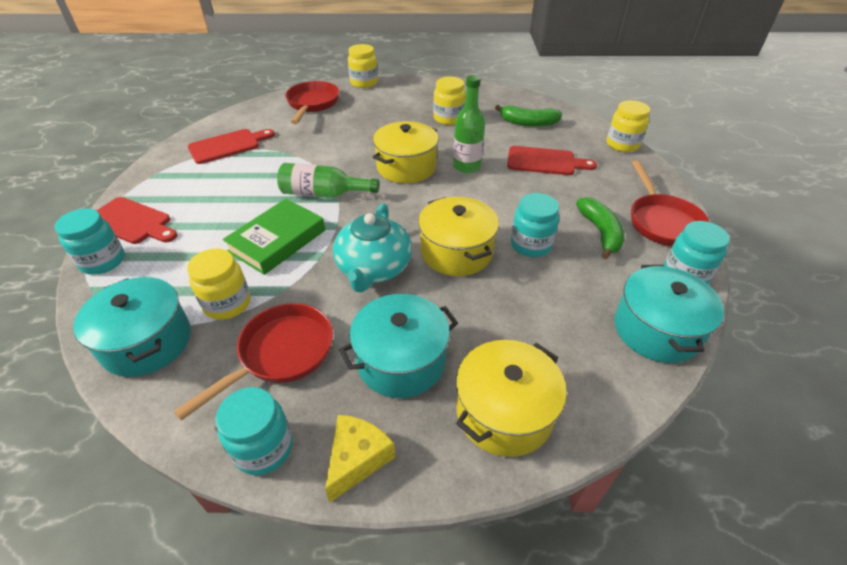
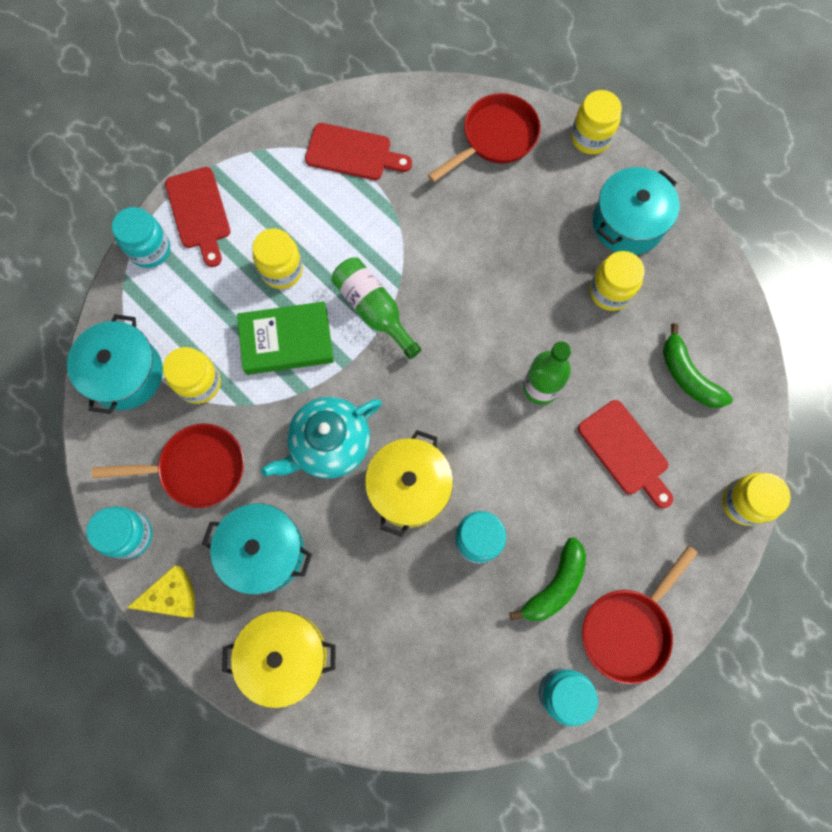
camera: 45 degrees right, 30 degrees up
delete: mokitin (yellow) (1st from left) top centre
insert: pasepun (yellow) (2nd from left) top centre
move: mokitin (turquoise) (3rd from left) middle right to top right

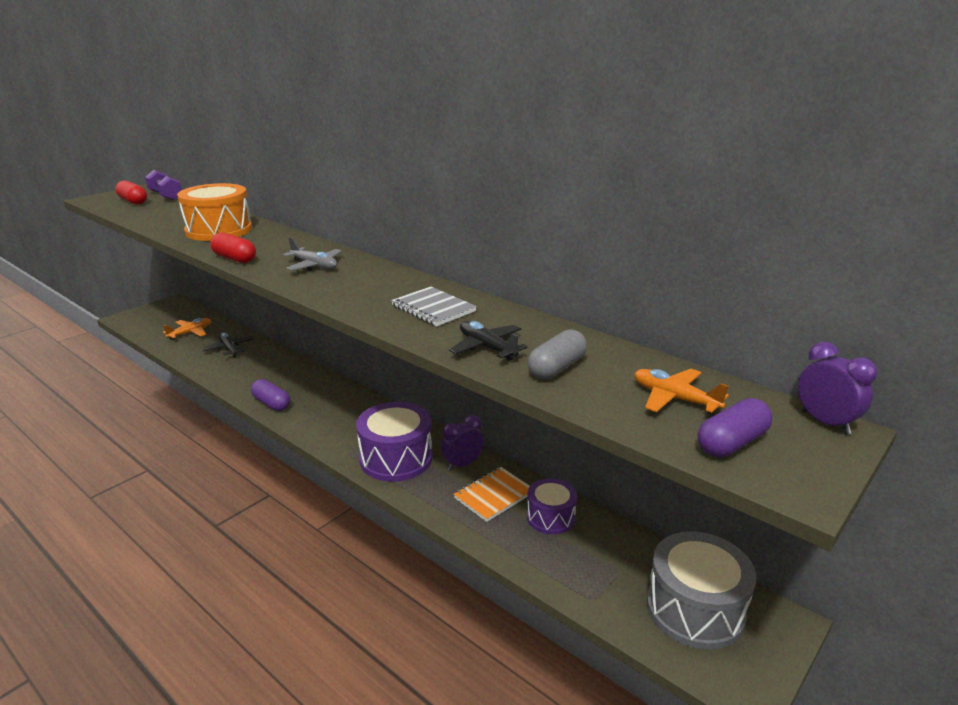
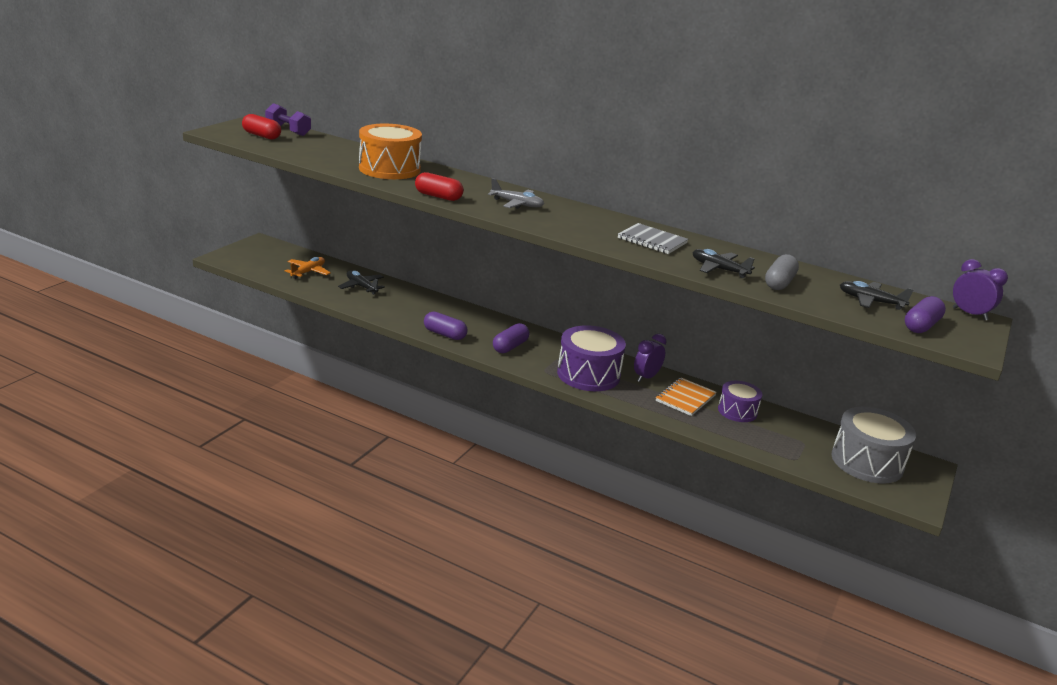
camera: 15 degrees left, 0 degrees up
insert: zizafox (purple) (2nd from left) centre
recolor: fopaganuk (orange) (2nd from left) middle right to fopaganuk (black) (3rd from left) middle right

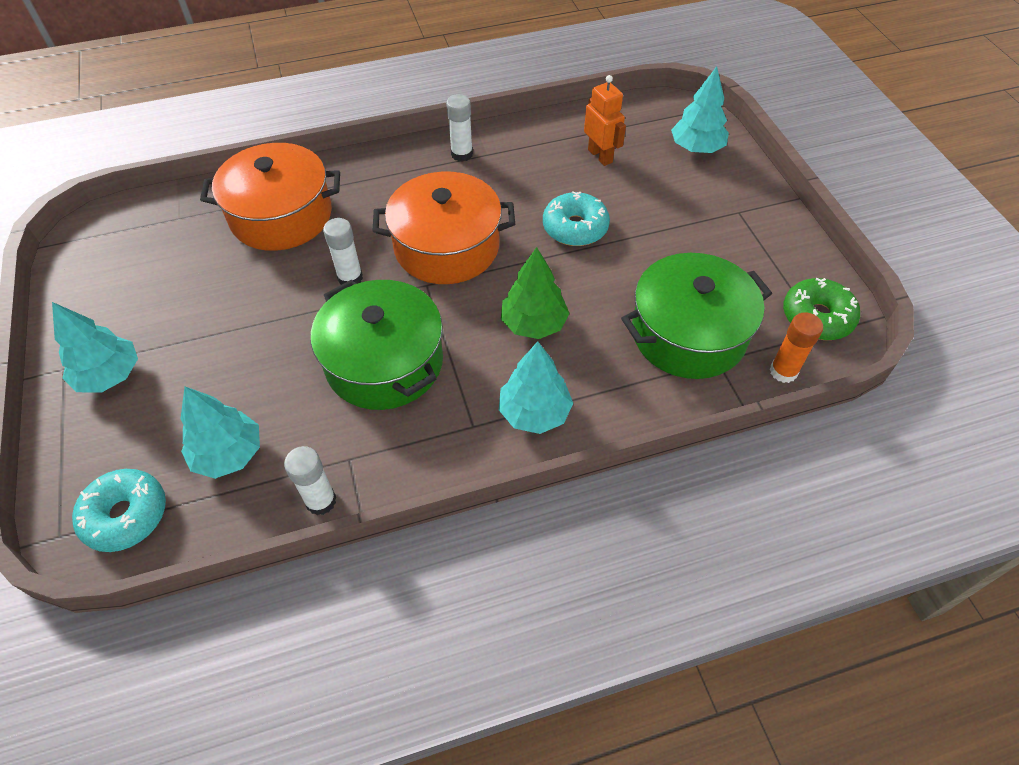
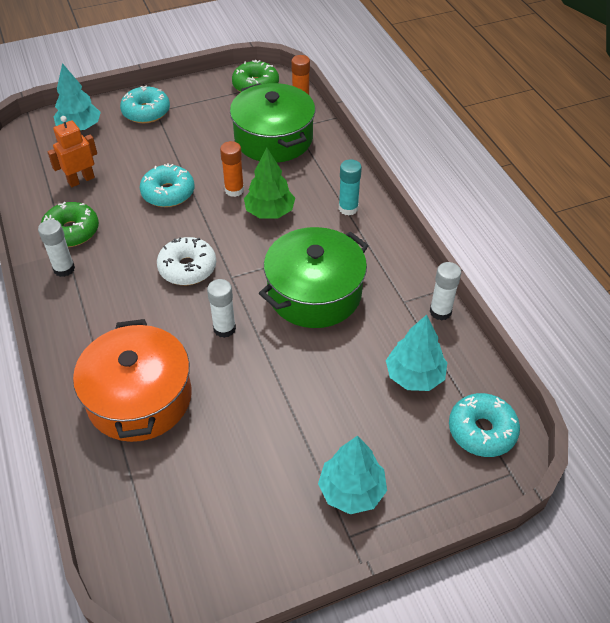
camera: 95 degrees left, 5 degrees down
insert: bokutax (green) (1st from left) middle left; bokutax (turquoise) (1st from left) top left; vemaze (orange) (1st from left) top centre
replace: mokitin (orange) (2nd from left) top centre to bokutax (white) middle left; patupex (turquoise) (3rd from left) centre to vemaze (turquoise) top centre

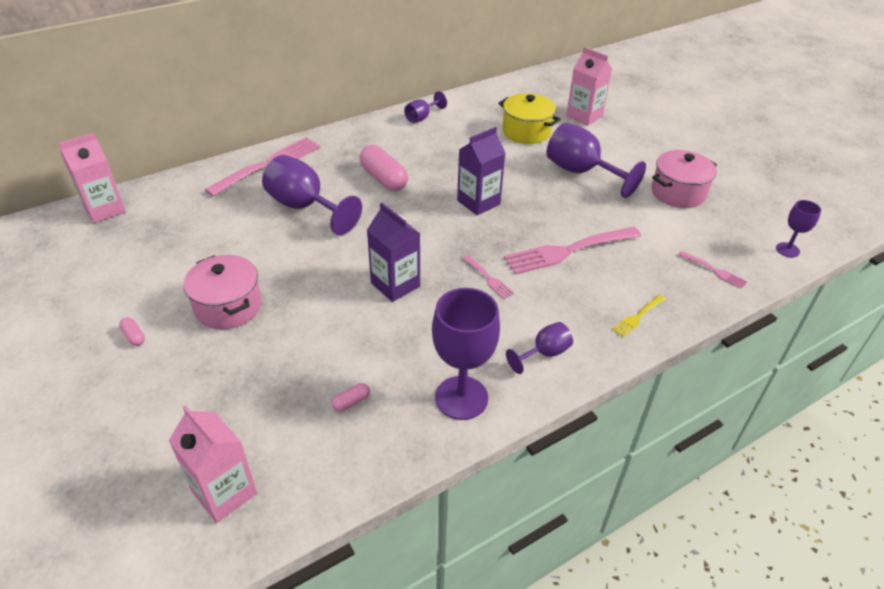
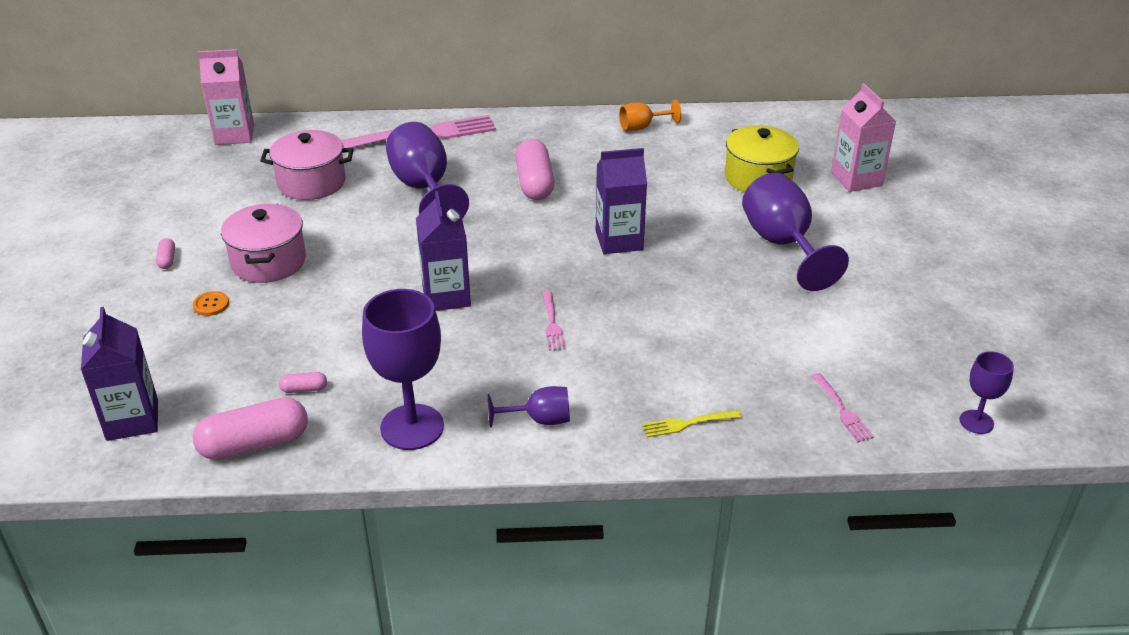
camera: 30 degrees right, 5 degrees down
delete: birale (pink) (3rd from left) centre
insert: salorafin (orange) middle left; zizafox (pink) (2nd from left) bottom left
move: mokitin (pink) (2nd from left) top right to top left
recolor: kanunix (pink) (2nd from left) bottom left to kanunix (purple) (1st from left) middle left; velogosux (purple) (2nd from left) top centre to velogosux (orange) top centre

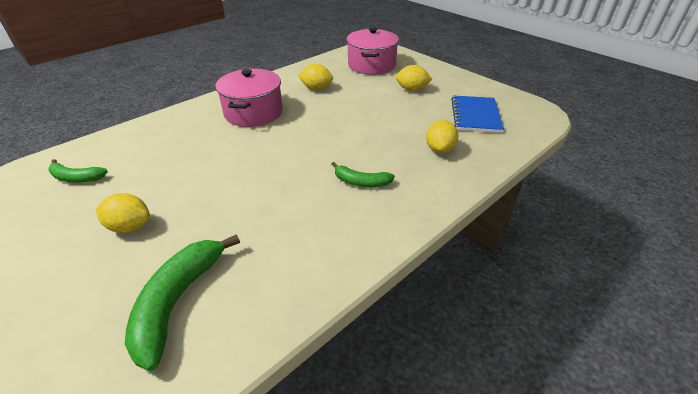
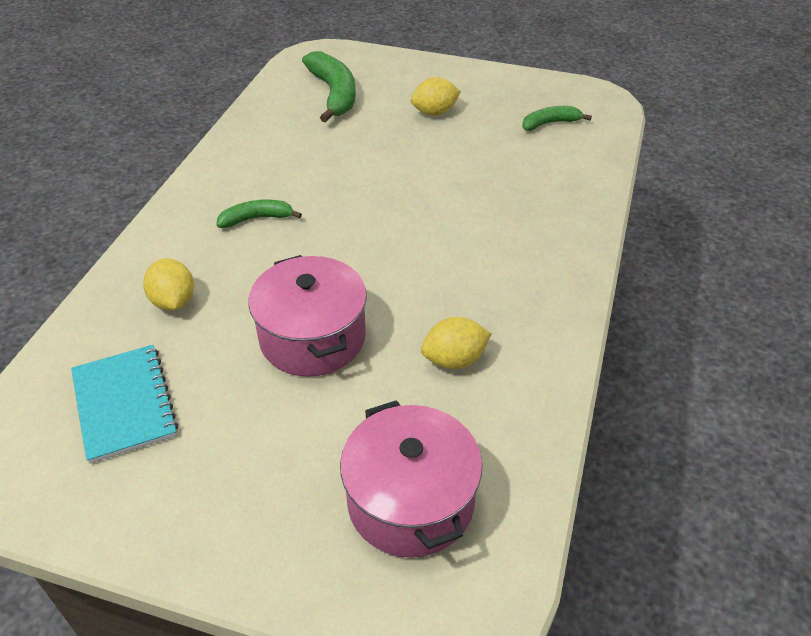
camera: 150 degrees right, 5 degrees up
delete: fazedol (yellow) (3rd from left) top centre
move: mokitin (pink) (1st from left) top centre to centre
recolor: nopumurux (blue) top right to nopumurux (turquoise) middle left

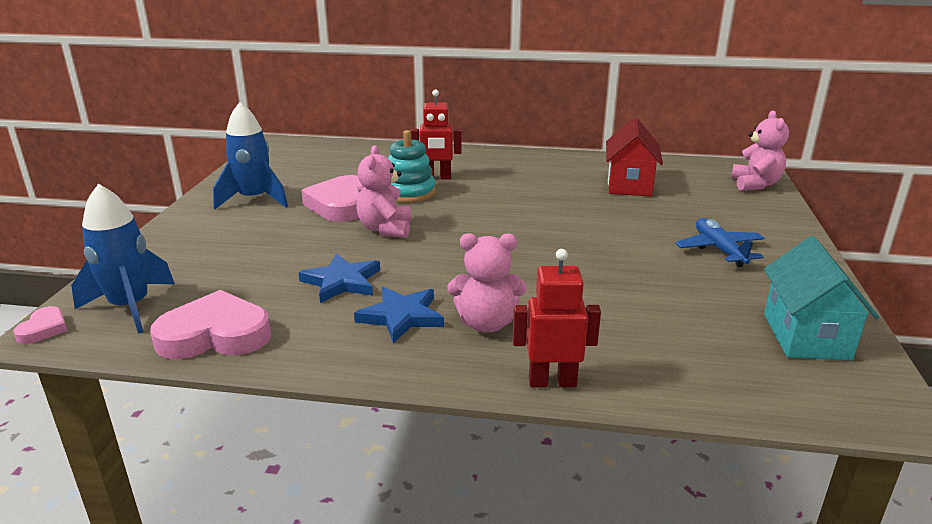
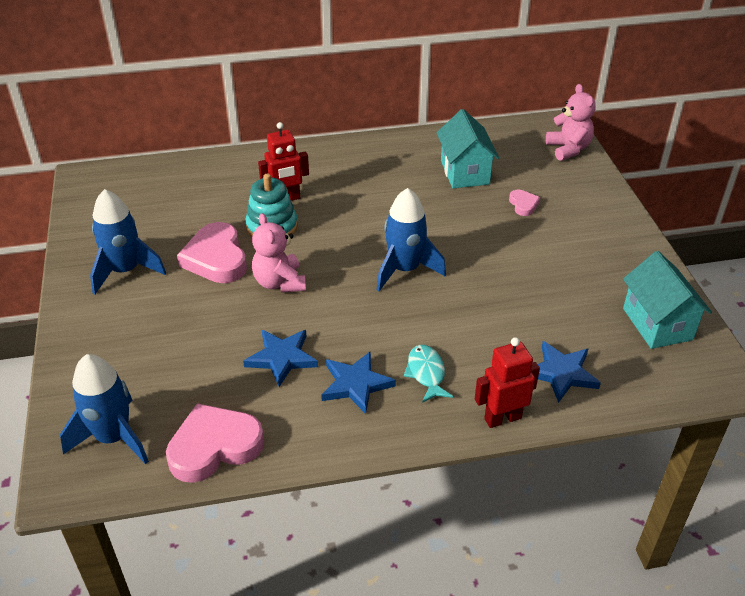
camera: 20 degrees left, 15 degrees up
delete: fopaganuk (blue) middle right
insert: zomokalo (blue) (3rd from left) centre; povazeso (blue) (3rd from left) middle right
move: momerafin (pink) (1st from left in the first image) middle left to momerafin (pink) (3rd from left) middle right
replace: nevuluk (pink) (2nd from left) centre to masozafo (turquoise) centre
recolor: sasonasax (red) top right to sasonasax (turquoise) (1st from left) top centre

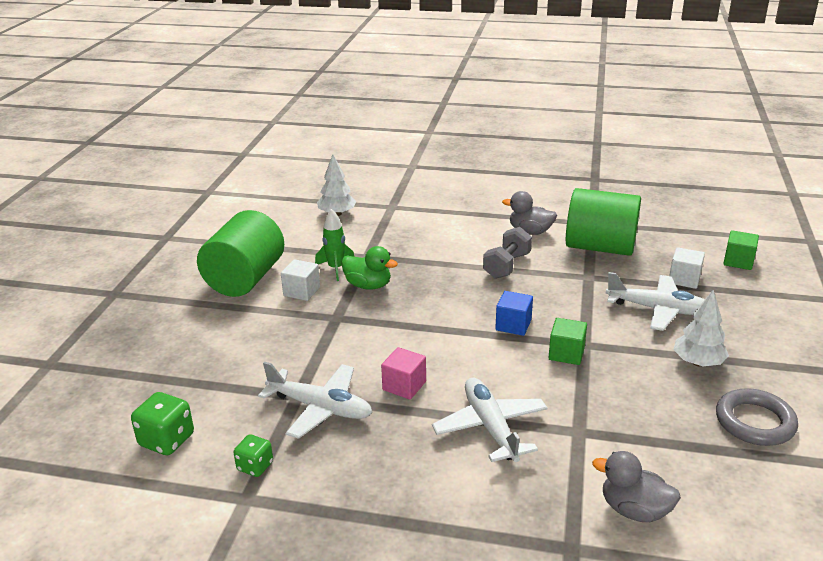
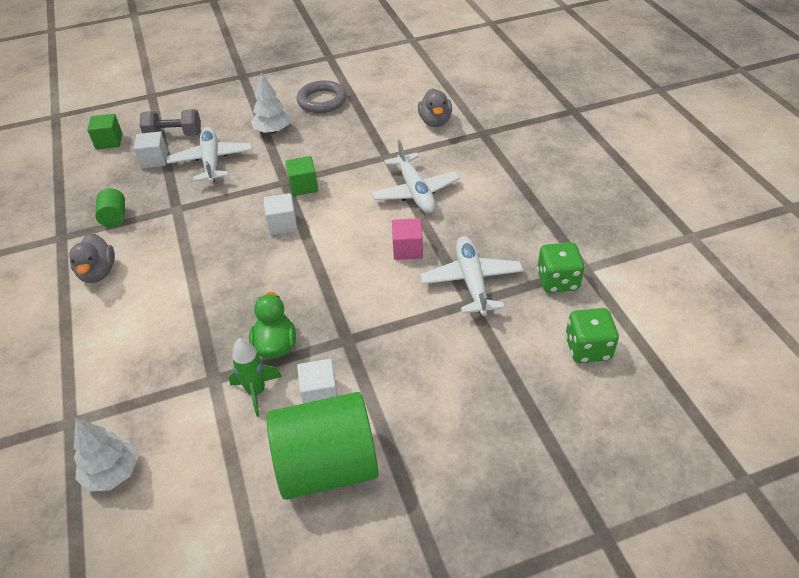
camera: 120 degrees left, 15 degrees up
move: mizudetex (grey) centre to top left
recolor: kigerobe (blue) centre to kigerobe (white) (2nd from left) centre
rotate: fopaganuk (white) (2nd from left) bottom centre = top centre 60 degrees counterclockwise
resize: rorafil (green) (2nd from left in the first image) bottom left = middle right x1.56; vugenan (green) (2nd from left in the first image) middle right = middle left x0.43

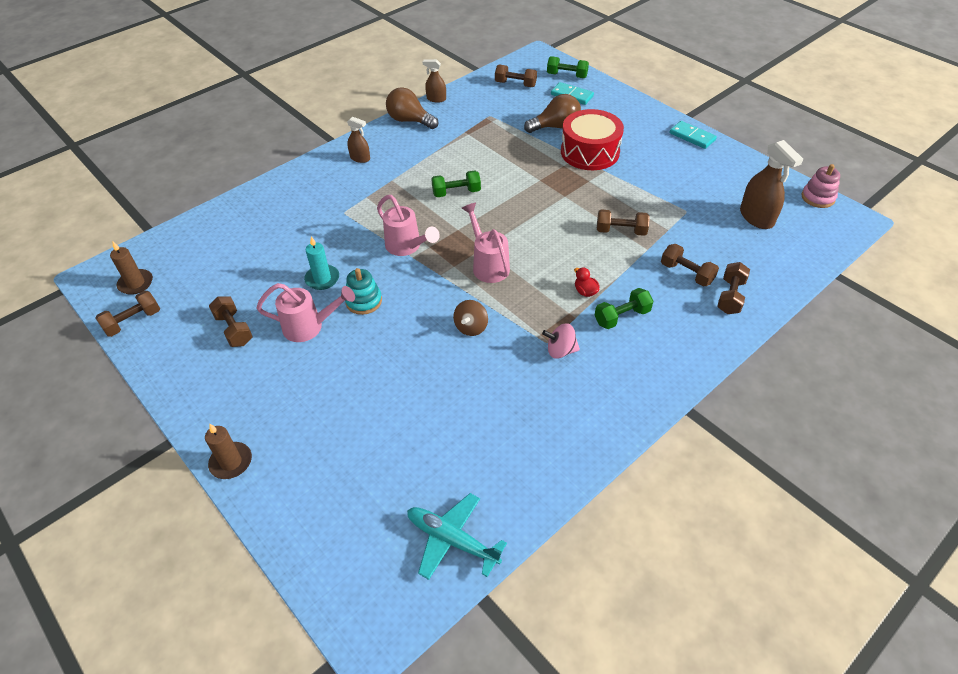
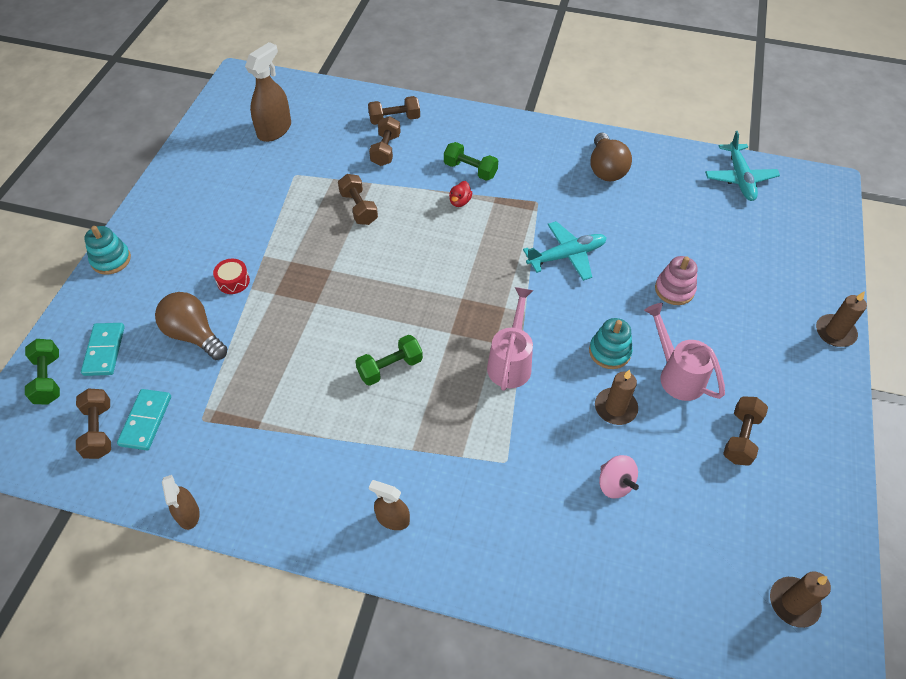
camera: 125 degrees left, 5 degrees up
delete: mizudetex (brown) (1st from left) middle left; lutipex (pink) (3rd from left) centre
insert: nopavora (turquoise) (1st from left) middle left
move: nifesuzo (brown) (1st from left in the first image) top centre to nifesuzo (brown) (2nd from left) top right; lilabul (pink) centre to bottom right; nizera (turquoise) (2nd from left) top right to middle left; nopavora (pink) top right to middle right
replace: lilabul (brown) centre to fopaganuk (turquoise) (1st from left) centre
recolor: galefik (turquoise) centre to galefik (brown) (1st from left) middle right
rotate: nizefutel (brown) (1st from left in the first image) top centre = bottom centre 60 degrees counterclockwise; mizudetex (green) (1st from left in the first image) top centre = centre 75 degrees counterclockwise
resize: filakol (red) top centre = middle left x0.42

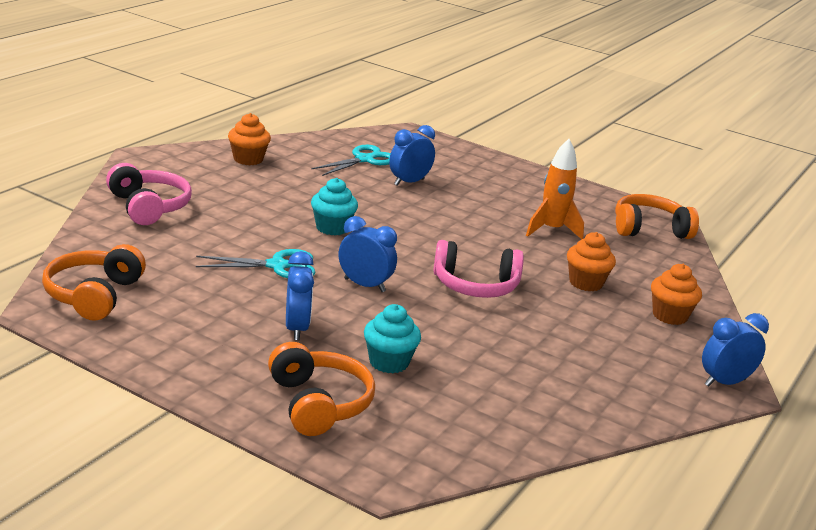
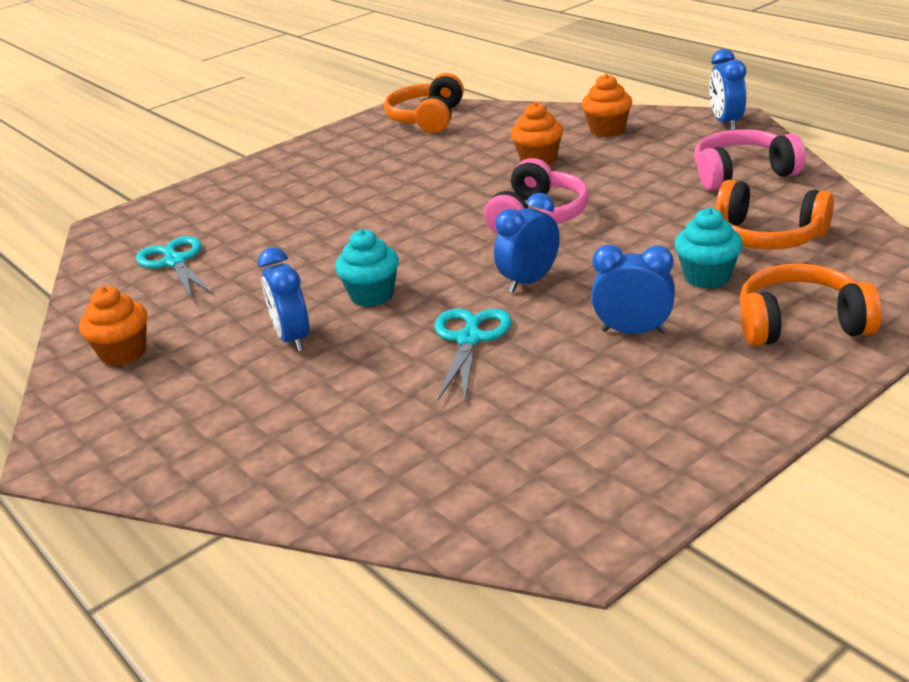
camera: 65 degrees left, 5 degrees up
delete: zomokalo (orange) middle right
move: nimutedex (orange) (1st from left in the first image) middle left to nimutedex (orange) (2nd from left) top right; nimutedex (pink) (1st from left in the first image) middle left to nimutedex (pink) (2nd from left) top right; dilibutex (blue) (3rd from left in the first image) top centre to dilibutex (blue) (1st from left) middle left

